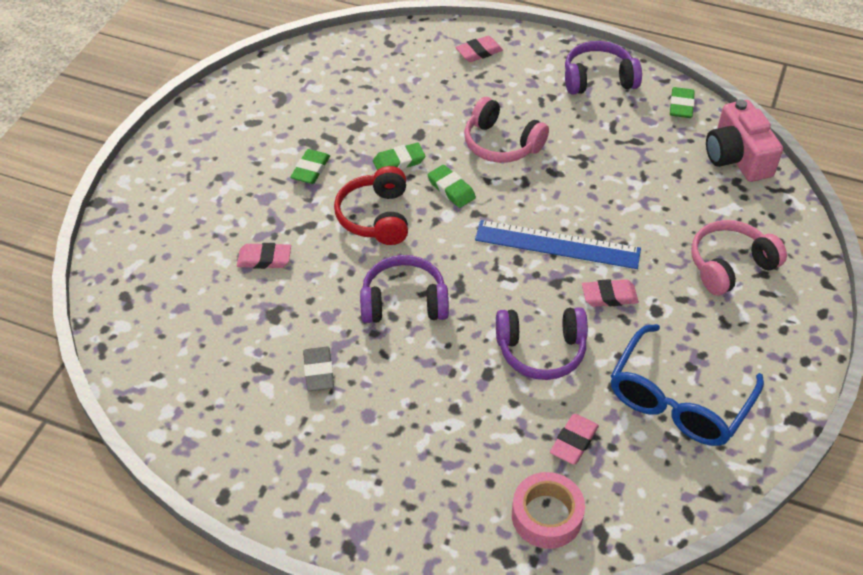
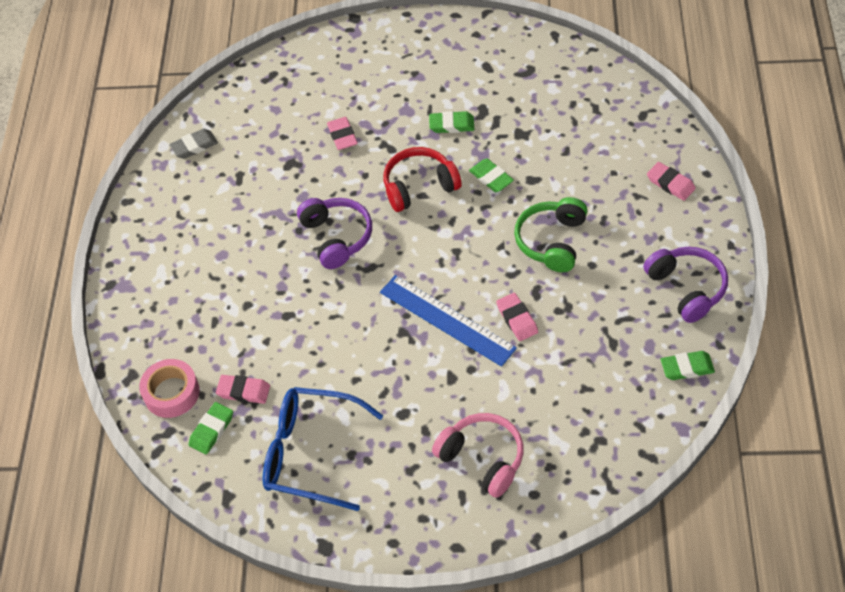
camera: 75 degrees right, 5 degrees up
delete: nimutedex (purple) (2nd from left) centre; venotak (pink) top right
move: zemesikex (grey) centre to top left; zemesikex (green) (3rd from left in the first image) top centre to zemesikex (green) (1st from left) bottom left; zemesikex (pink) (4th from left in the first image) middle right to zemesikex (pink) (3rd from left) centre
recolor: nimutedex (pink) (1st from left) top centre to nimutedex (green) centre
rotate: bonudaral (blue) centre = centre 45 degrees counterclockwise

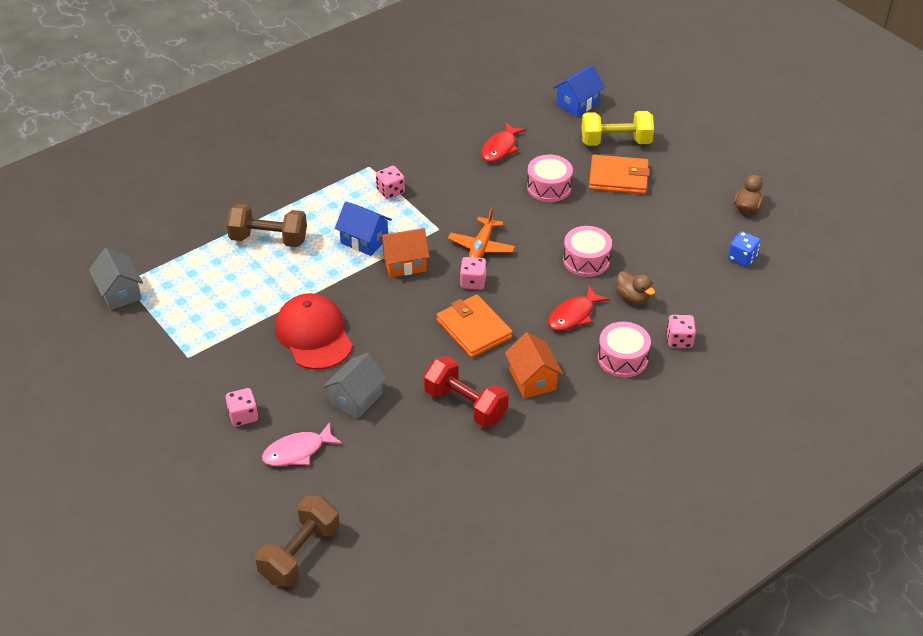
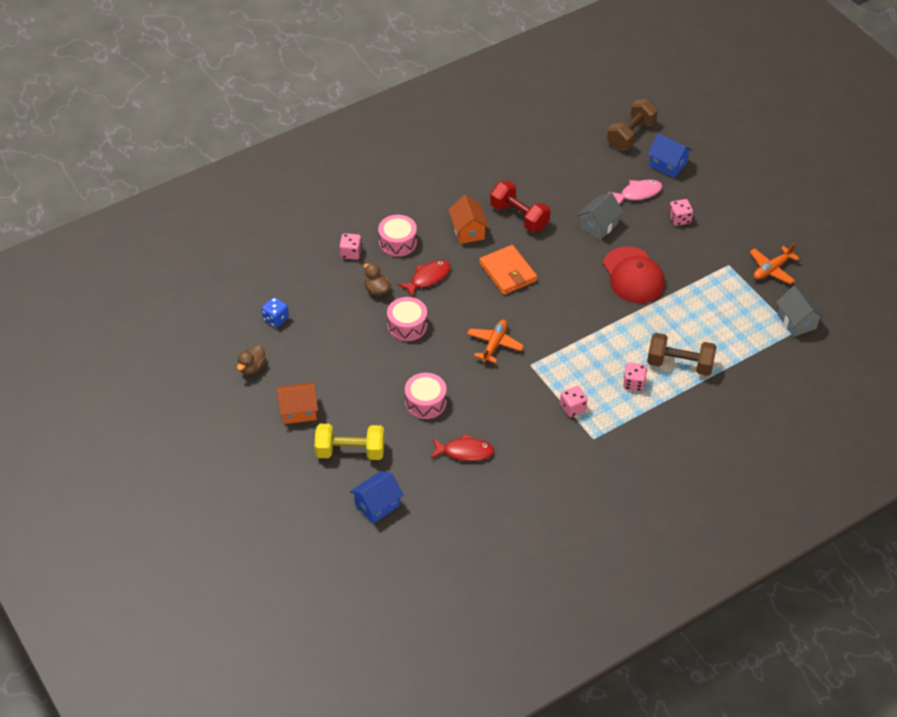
camera: 175 degrees left, 5 degrees up
delete: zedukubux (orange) (2nd from left) top right
insert: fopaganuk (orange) (2nd from left) middle right
move: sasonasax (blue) (1st from left in the first image) centre to sasonasax (blue) (2nd from left) top right; sasonasax (orange) (1st from left) centre to middle left; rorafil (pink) (3rd from left) centre to middle right
rotate: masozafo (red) (1st from left in the first image) top centre = centre 60 degrees clockwise

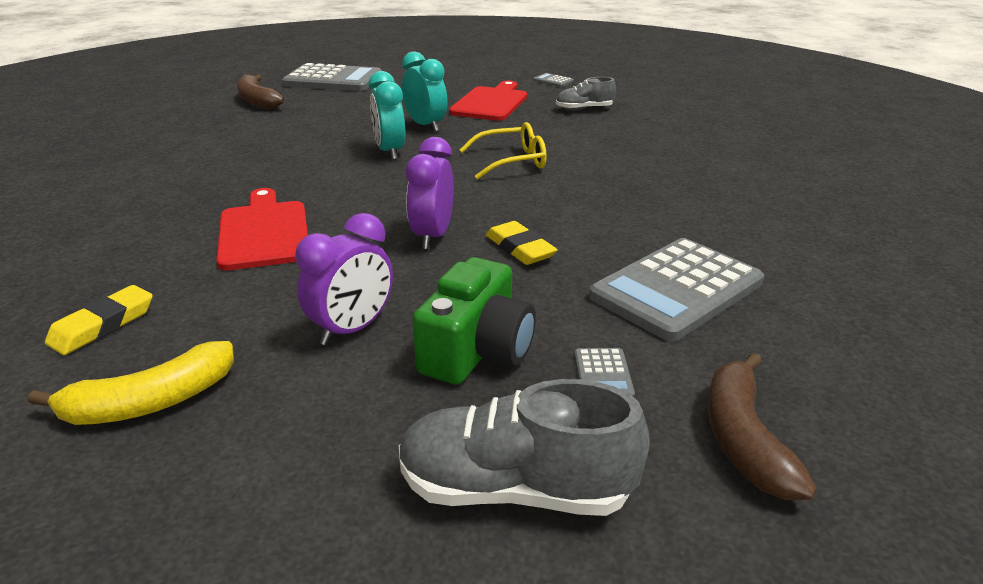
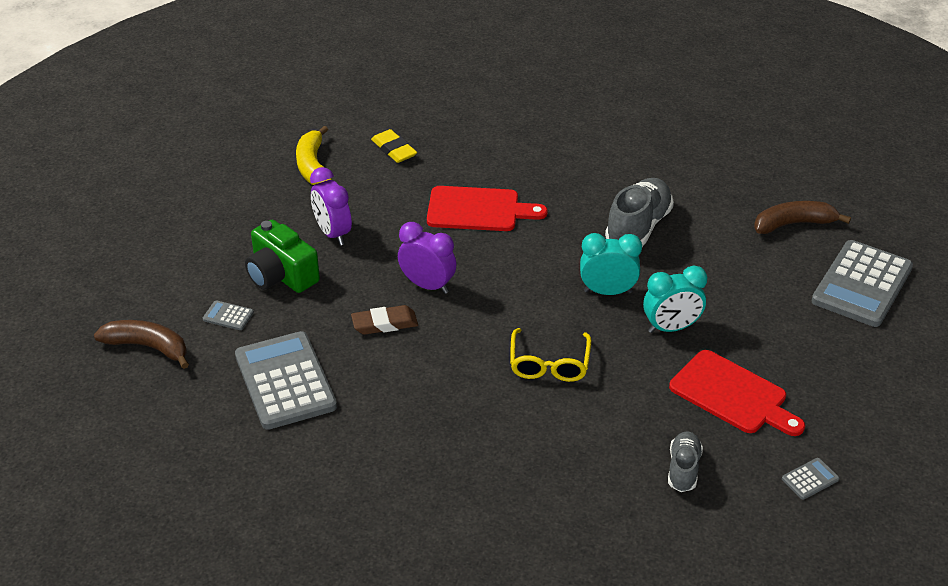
camera: 110 degrees right, 10 degrees up
move: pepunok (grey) (1st from left) bottom centre to middle right
recolor: zemesikex (yellow) (2nd from left) centre to zemesikex (brown) centre

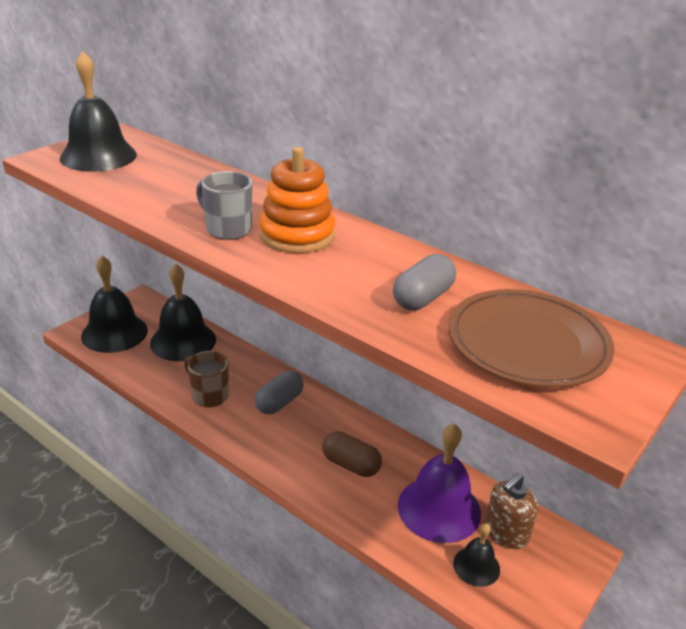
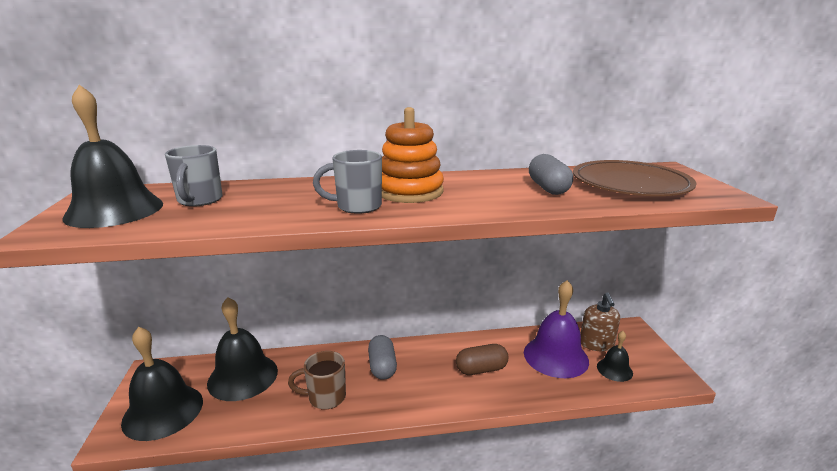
camera: 45 degrees left, 10 degrees down
insert: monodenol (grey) (1st from left) middle left

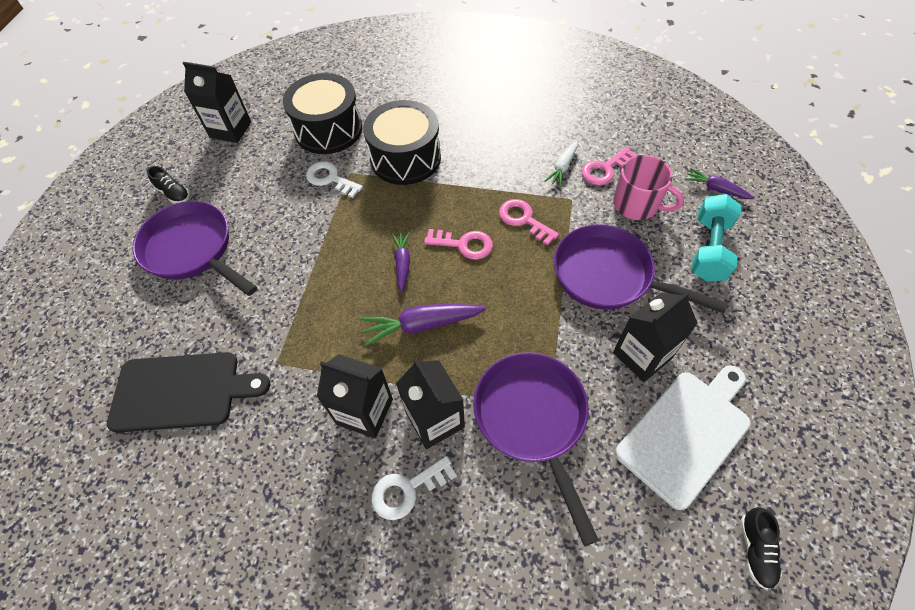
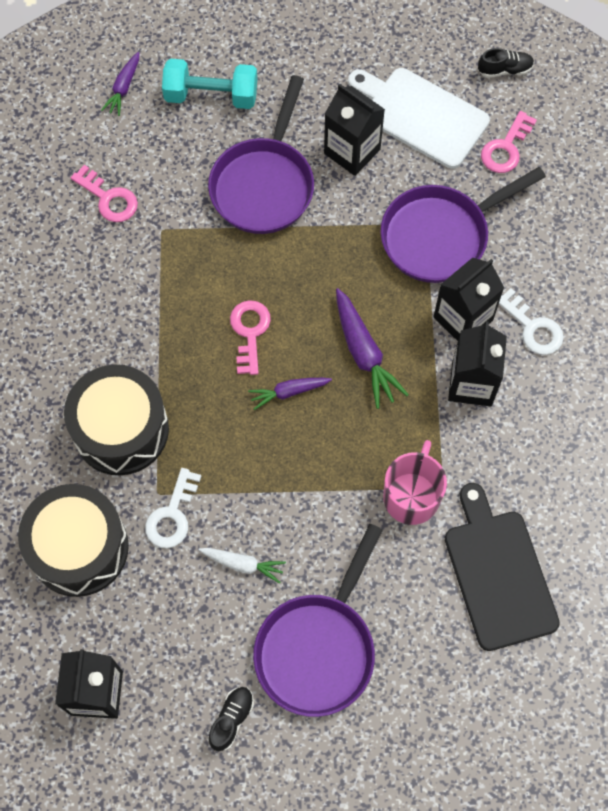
camera: 105 degrees left, 10 degrees up
move: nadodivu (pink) (2nd from left in the first image) centre to nadodivu (pink) (3rd from left) top right; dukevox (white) top centre to bottom centre; monodenol (pink) top right to middle right

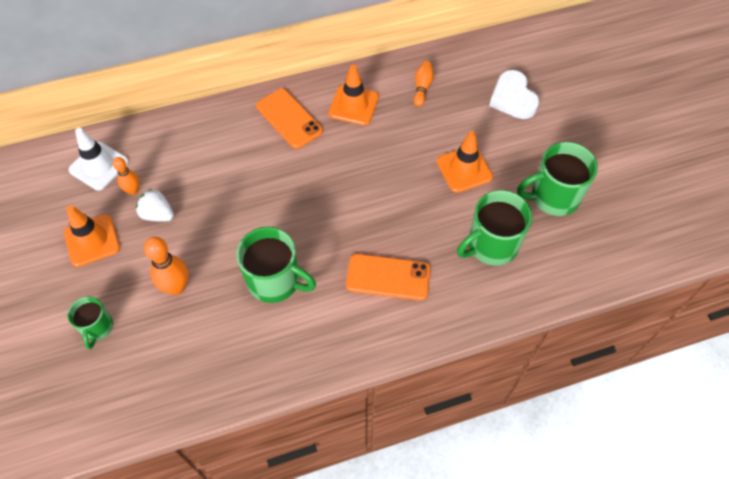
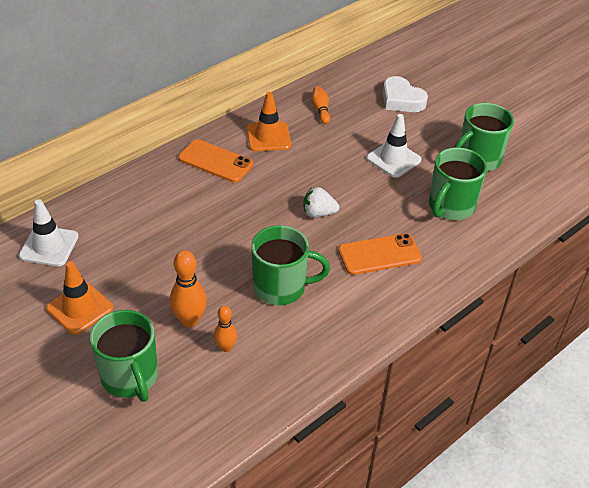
camera: 25 degrees left, 15 degrees down
move: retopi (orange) (1st from left in the first image) middle left to retopi (orange) (2nd from left) bottom centre; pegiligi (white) middle left to centre
recolor: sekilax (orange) (3rd from left) centre to sekilax (white) (2nd from left) top right
resize: monodenol (green) (1st from left) bottom left = bottom left x1.70

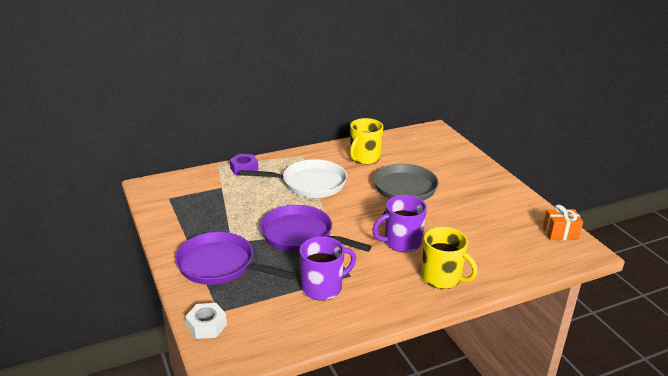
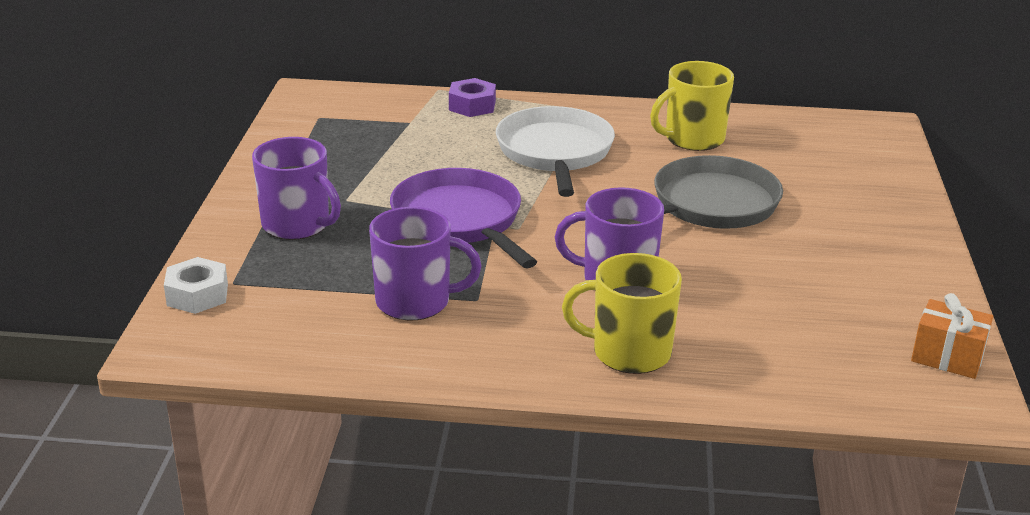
camera: 30 degrees right, 0 degrees up
replace: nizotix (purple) (1st from left) bottom centre to monodenol (purple) (1st from left) middle left
rotate: nizotix (white) centre = top centre 120 degrees counterclockwise; monodenol (yellow) (2nd from left in the first image) bottom right = centre 120 degrees clockwise

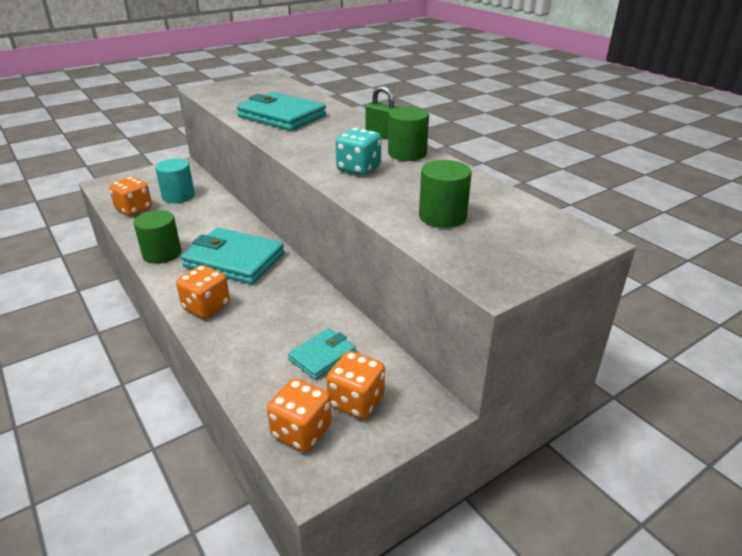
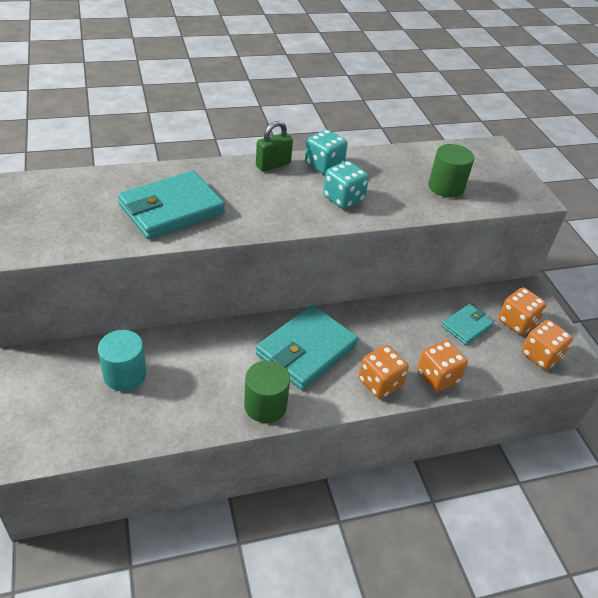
camera: 75 degrees left, 10 degrees up
move: rorafil (orange) (1st from left in the first image) middle left to rorafil (orange) (2nd from left) middle right
replace: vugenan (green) (2nd from left) top centre to rorafil (turquoise) (1st from left) top centre
rotate: zedukubux (turquoise) (3rd from left) centre = middle right 75 degrees clockwise

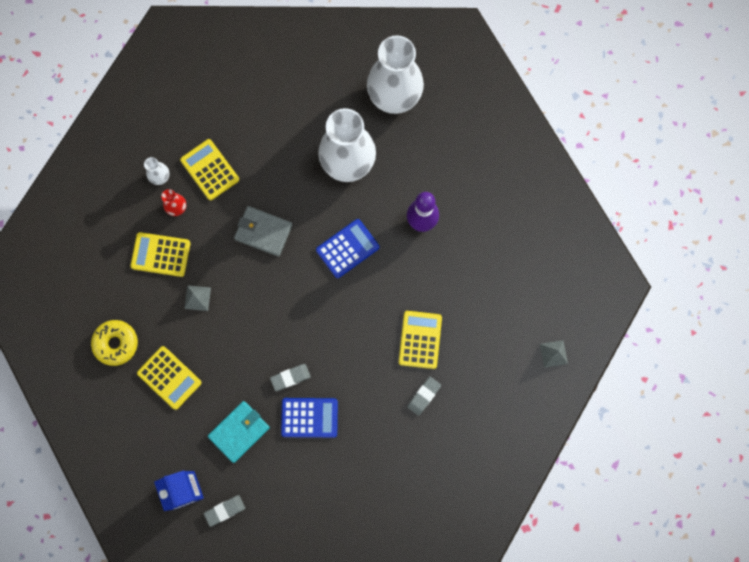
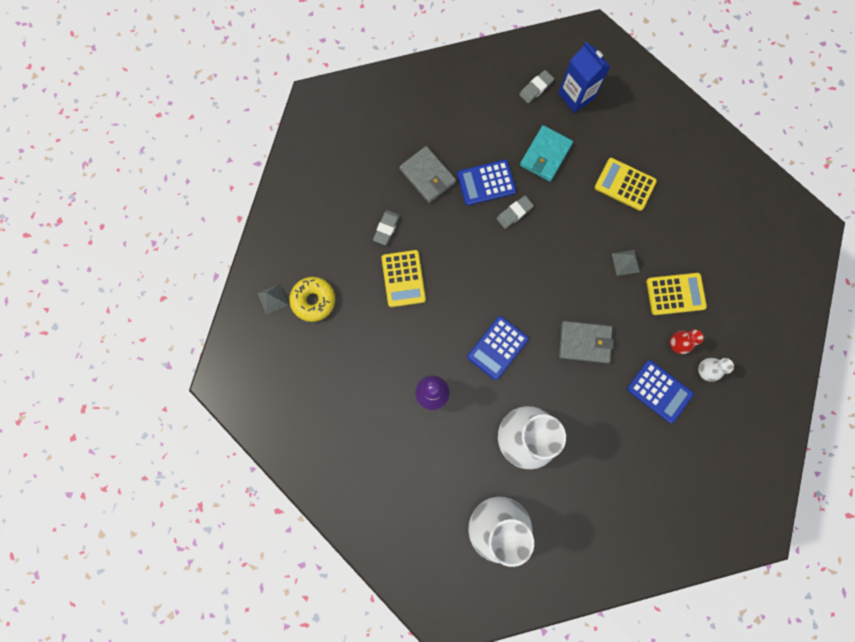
camera: 165 degrees right, 0 degrees up
insert: zedukubux (grey) (1st from left) top centre
move: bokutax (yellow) middle left to centre
recolor: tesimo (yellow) (3rd from left) top left to tesimo (blue) (3rd from left) middle right

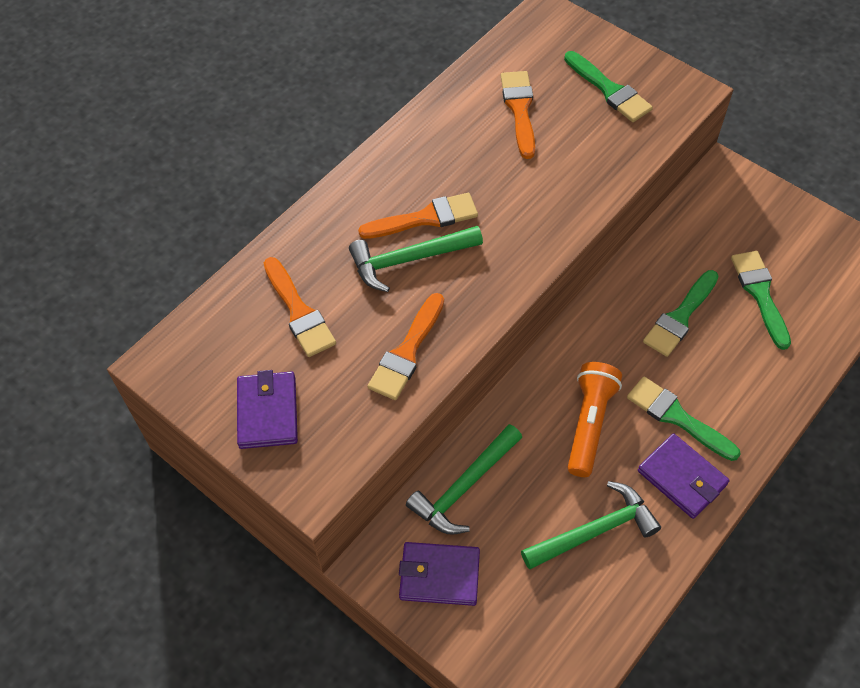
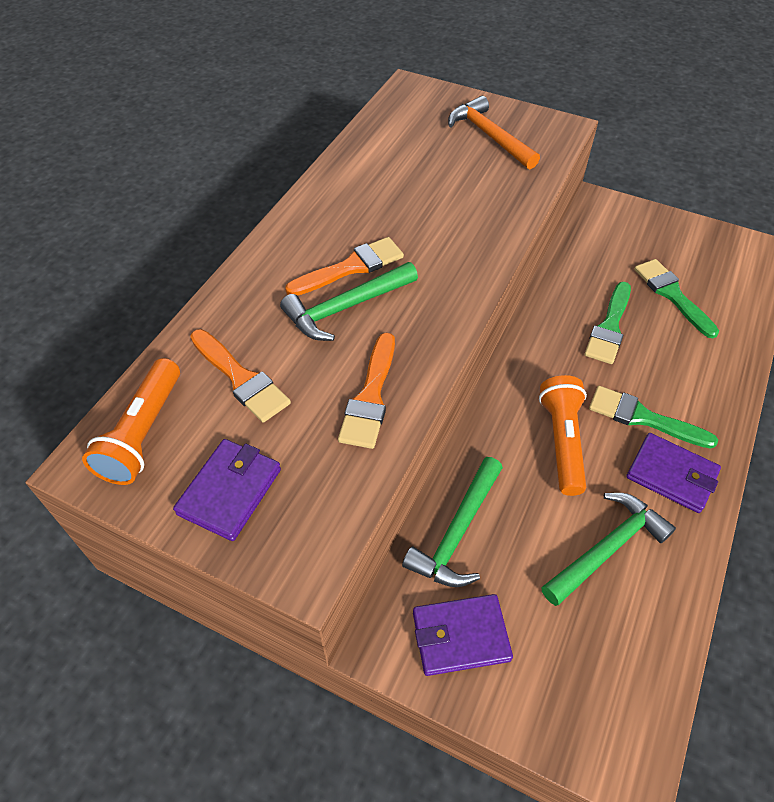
camera: 15 degrees left, 5 degrees down
delete: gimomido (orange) (4th from left) top centre
insert: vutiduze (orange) (1st from left) middle left
replace: gimomido (green) (1st from left) top right to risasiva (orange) top centre
rotate: zedukubux (purple) (1st from left) middle left = middle left 45 degrees clockwise

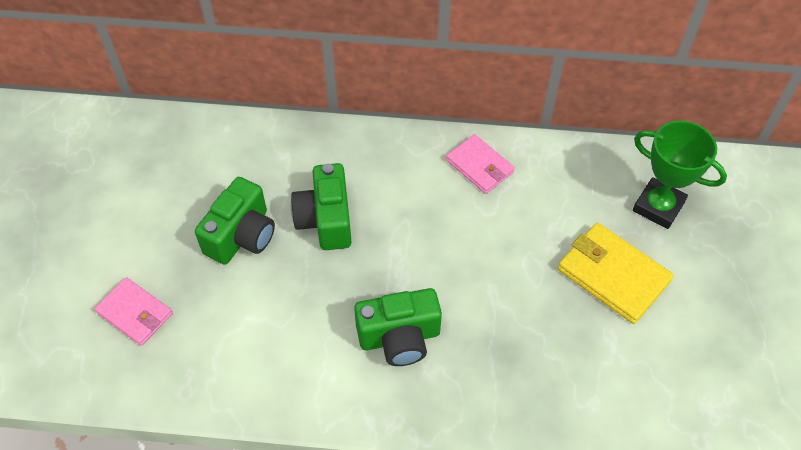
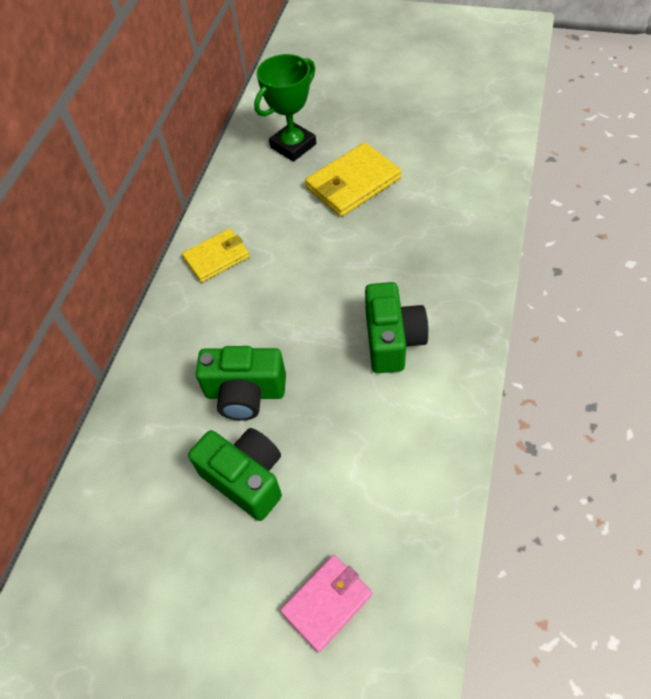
camera: 75 degrees left, 0 degrees up
recolor: zedukubux (pink) (2nd from left) centre to zedukubux (yellow) (1st from left) middle left

